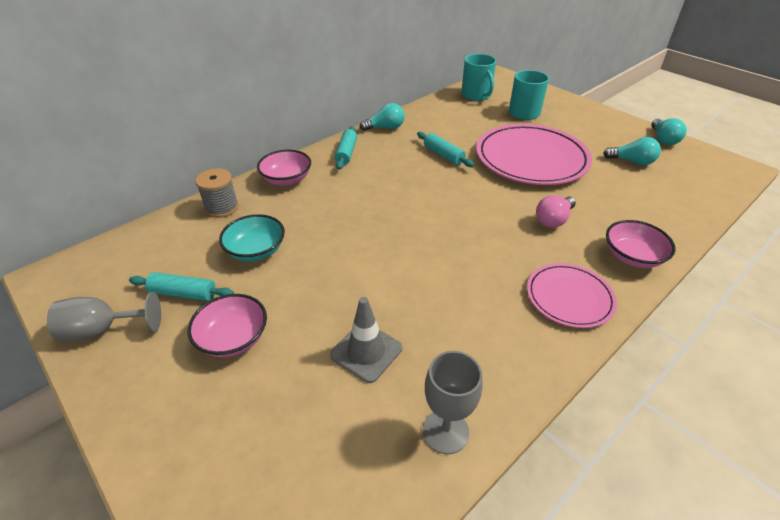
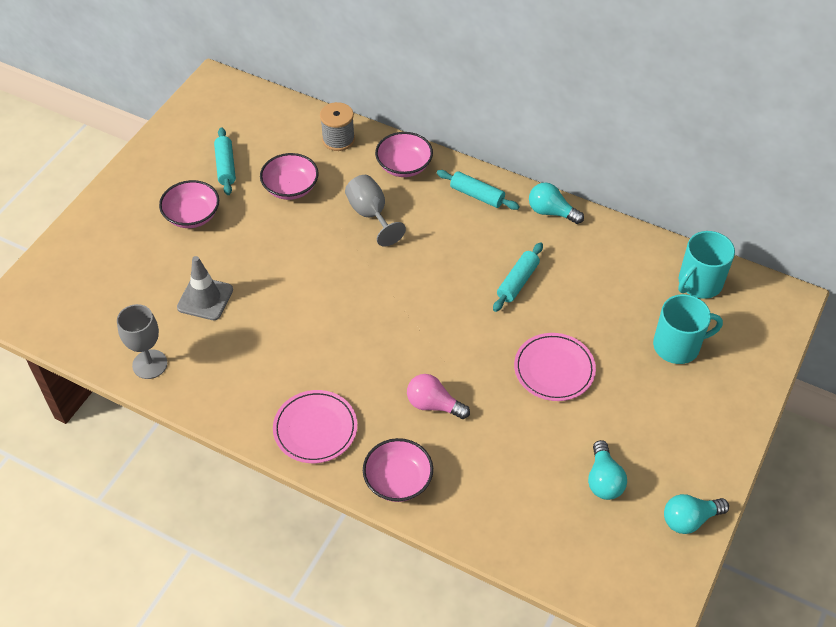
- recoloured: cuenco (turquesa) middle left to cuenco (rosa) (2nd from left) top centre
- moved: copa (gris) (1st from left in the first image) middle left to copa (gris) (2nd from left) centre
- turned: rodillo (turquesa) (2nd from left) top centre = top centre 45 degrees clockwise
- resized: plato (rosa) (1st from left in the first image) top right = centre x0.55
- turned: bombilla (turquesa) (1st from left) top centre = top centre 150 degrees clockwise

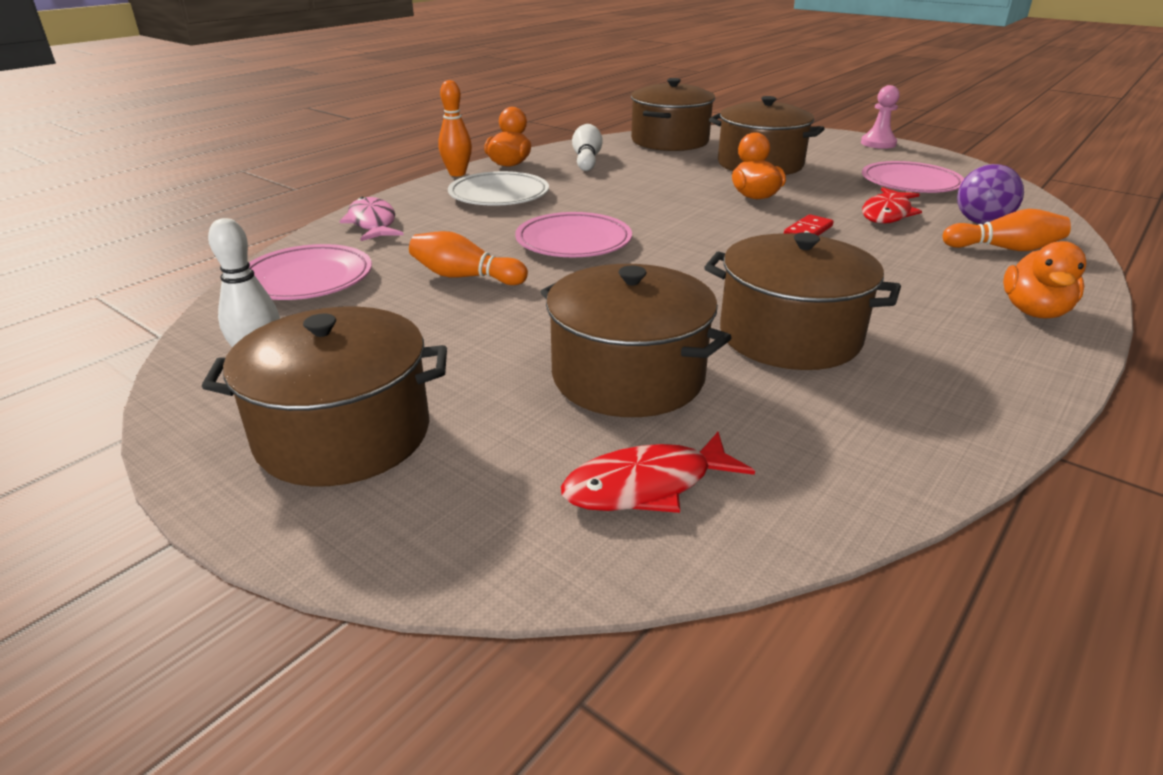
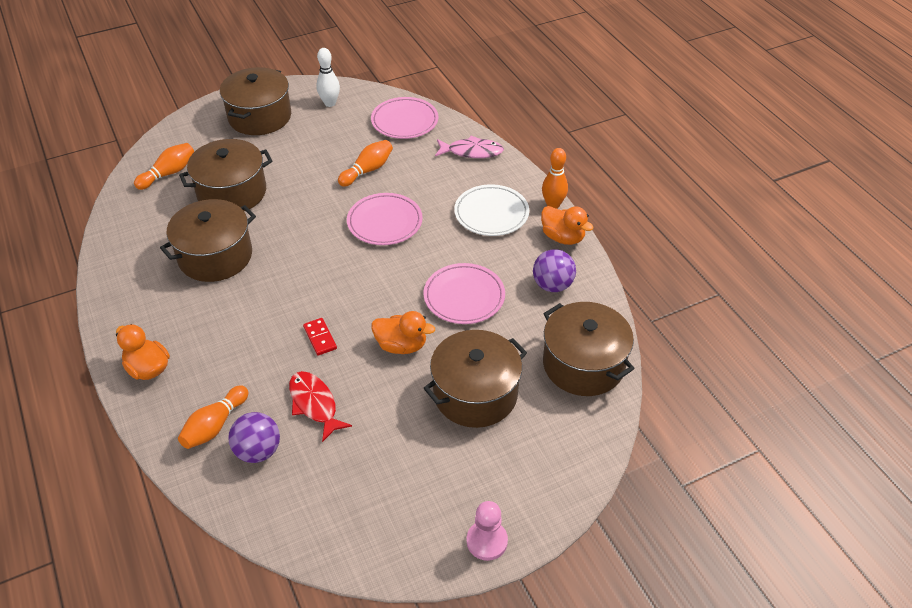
- replaced: pez (rojo) (1st from left) centre to bolo (naranja) (1st from left) top left
- moved: plato (rosa) (3rd from left) top right to centre
- replaced: bolo (blanco) (2nd from left) top centre to pelota (morado) (2nd from left) centre

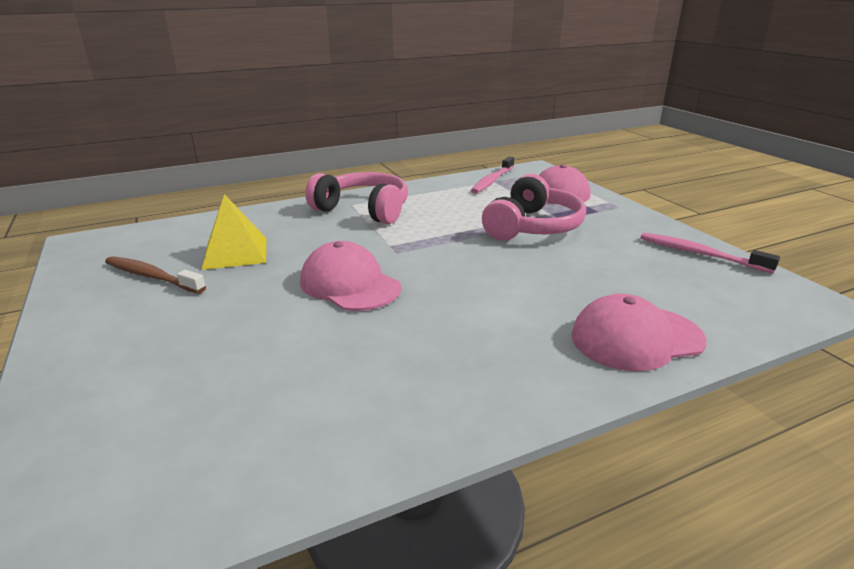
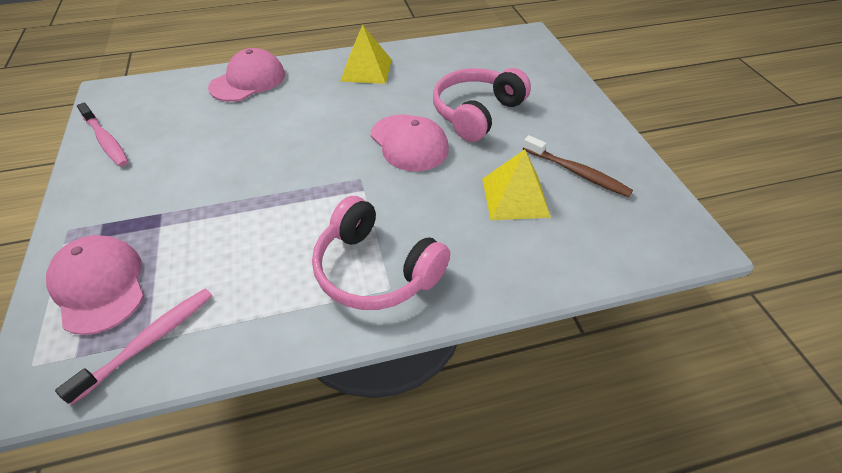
- turned: gorra (rosa) (3rd from left in the first image) middle right = top left 45 degrees counterclockwise
- added: pirámide (amarillo) (1st from left) top centre
- moved: auriculares (rosa) (2nd from left) centre to top centre

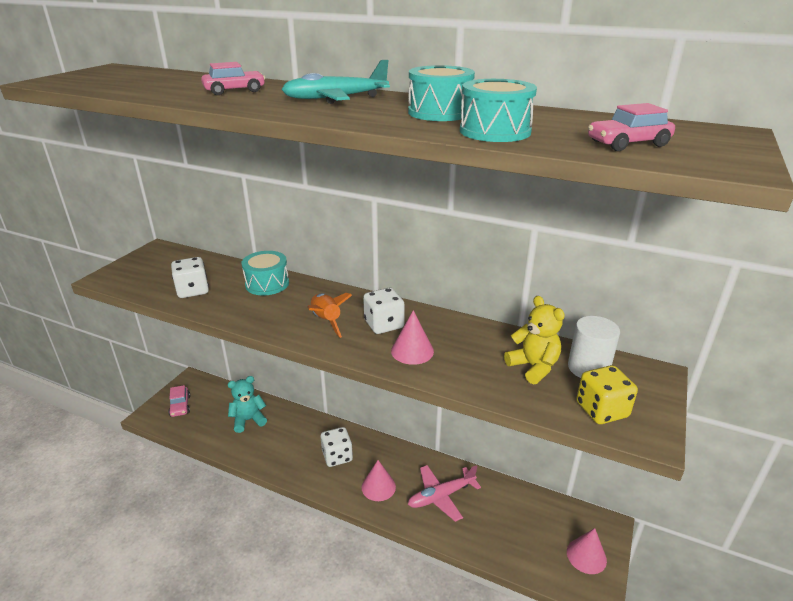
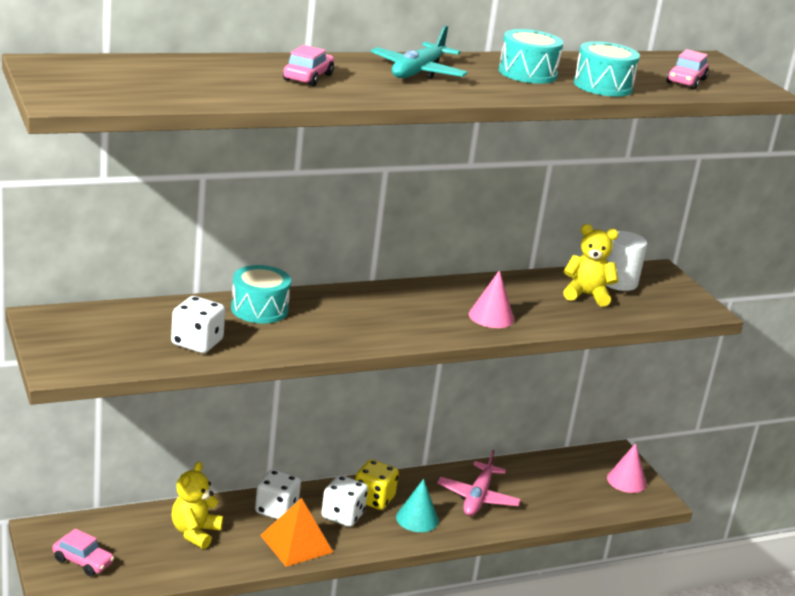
- recoloured: osito (turquesa) bottom left to osito (amarillo) (1st from left) bottom left
- moved: dado (blanco) (3rd from left in the first image) centre to dado (blanco) (2nd from left) bottom centre
- added: pirámide (naranja) bottom centre
- moved: dado (amarillo) middle right to bottom centre
- recoloured: cono (rosa) (1st from left) bottom centre to cono (turquesa) bottom centre
- removed: cohete (naranja) centre

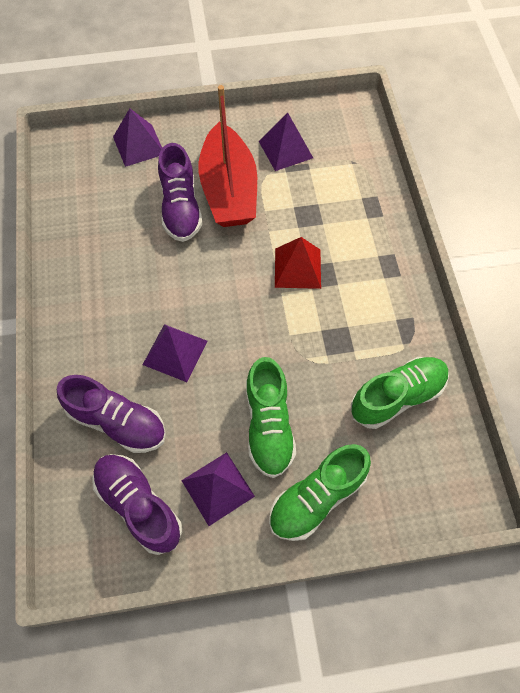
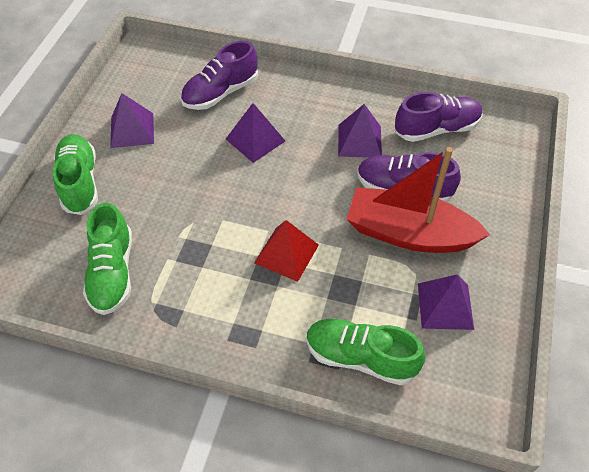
- moved: zapato (verde) (1st from left in the first image) centre to zapato (verde) (3rd from left) bottom centre
- moved: pirámide (morado) (1st from left in the first image) top left to pirámide (morado) (3rd from left) top centre
- moved: zapato (morado) (2nd from left in the first image) bottom left to zapato (morado) (3rd from left) top right

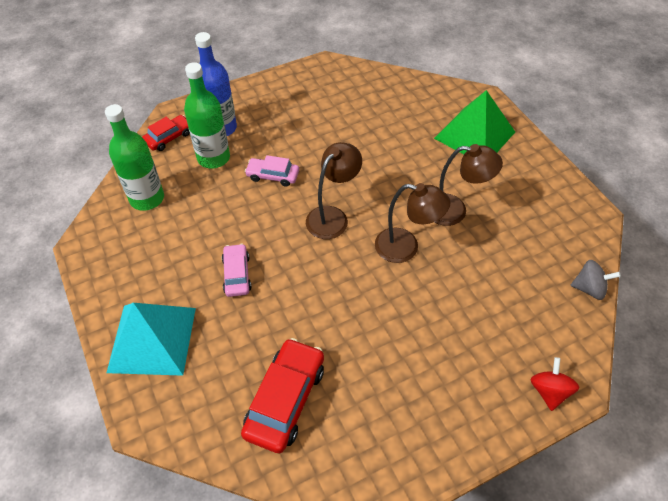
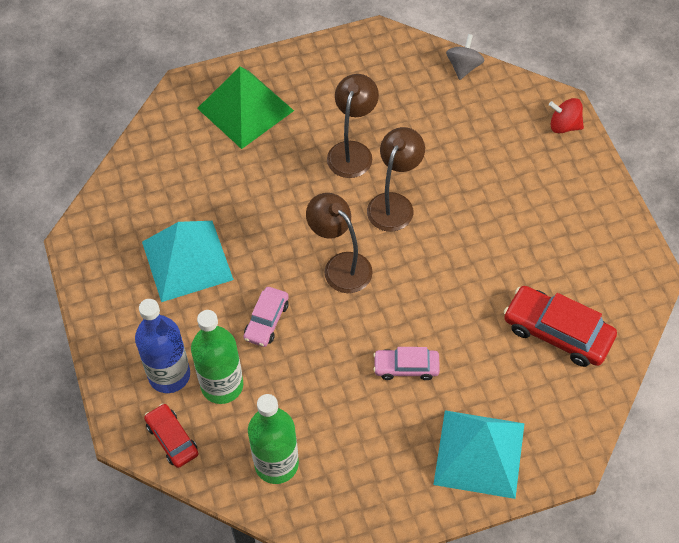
- added: pirámide (turquesa) (1st from left) middle left

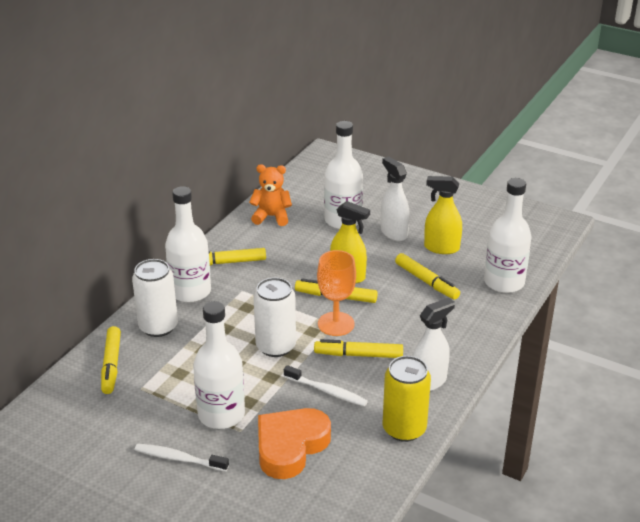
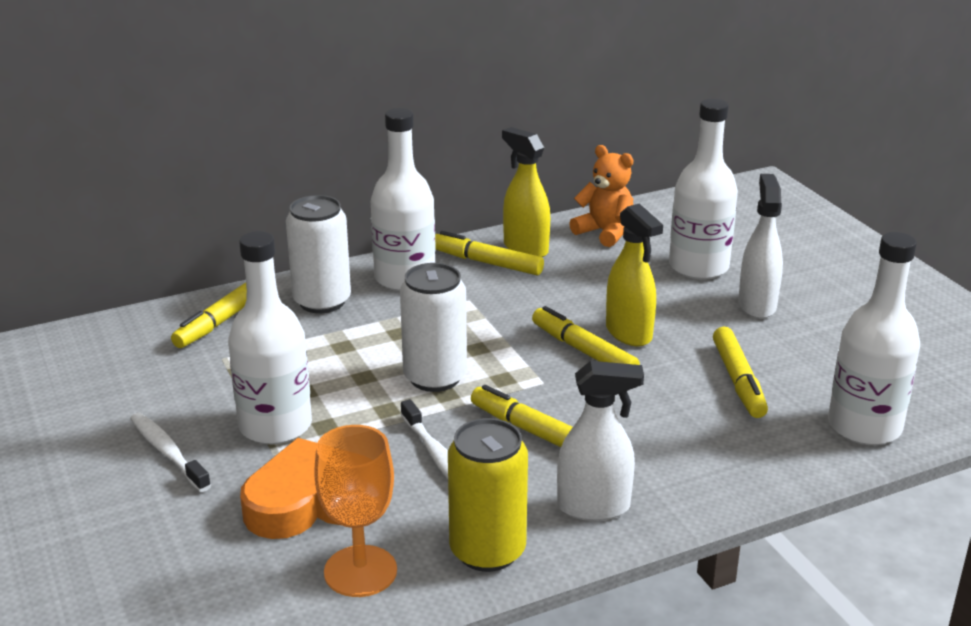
- moved: copa (naranja) centre to bottom centre
- moved: pulverizador (amarillo) (2nd from left in the first image) middle right to pulverizador (amarillo) (1st from left) top centre

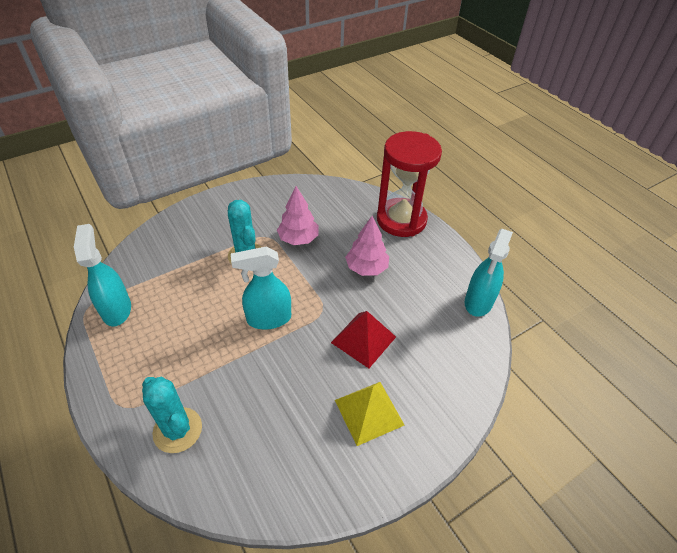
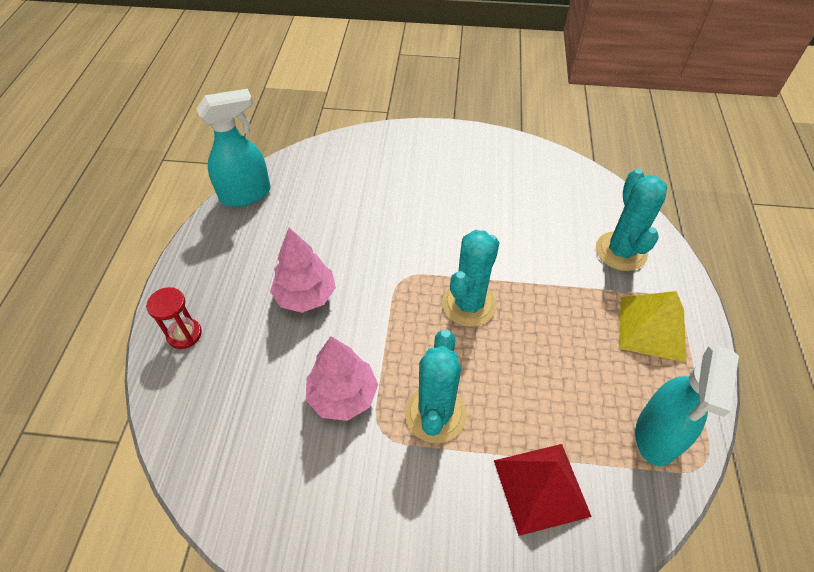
- resized: reloj de arena (rojo) top centre = middle left x0.41
- replaced: pulverizador (turquesa) (2nd from left) centre to cactus (turquesa) (2nd from left) centre
- moved: pirámide (rojo) centre to bottom right
- moved: pirámide (amarillo) bottom centre to middle right

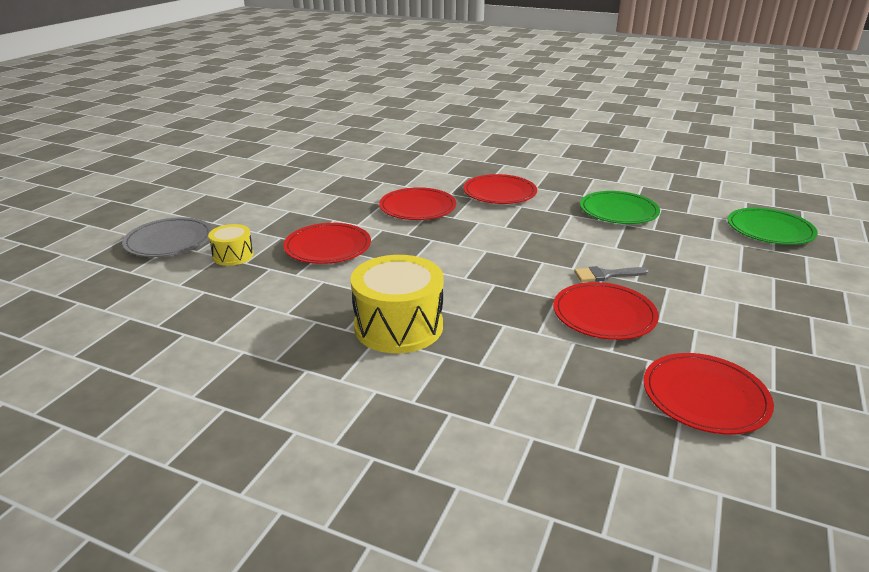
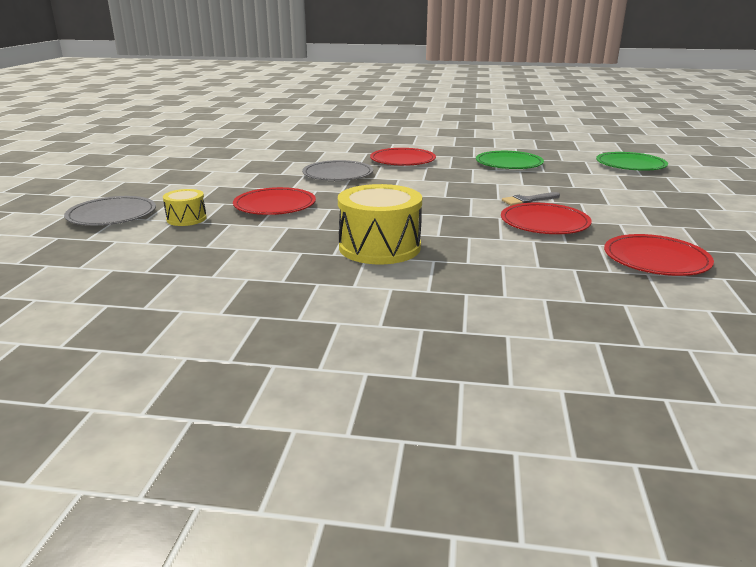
- recoloured: plato (rojo) (2nd from left) centre to plato (gris) (2nd from left) top centre

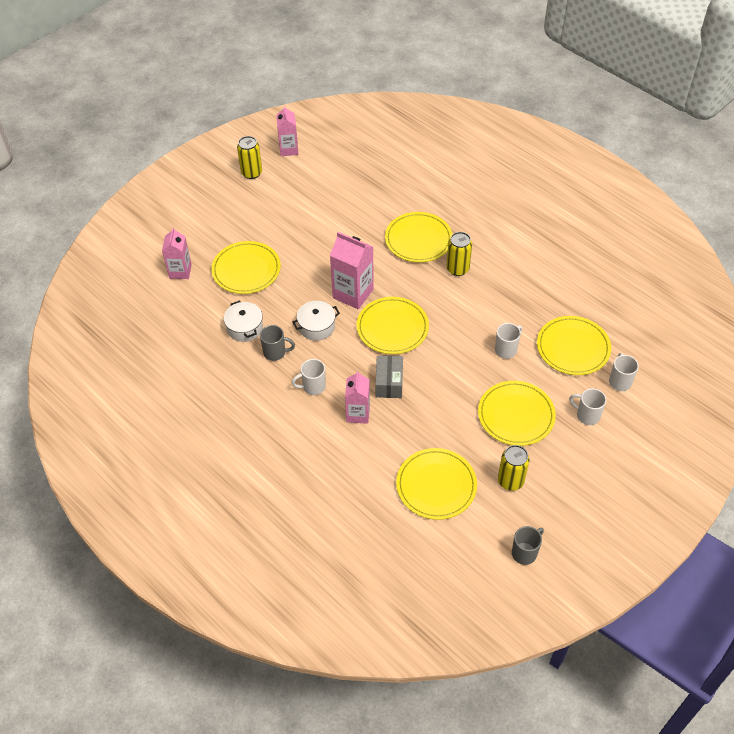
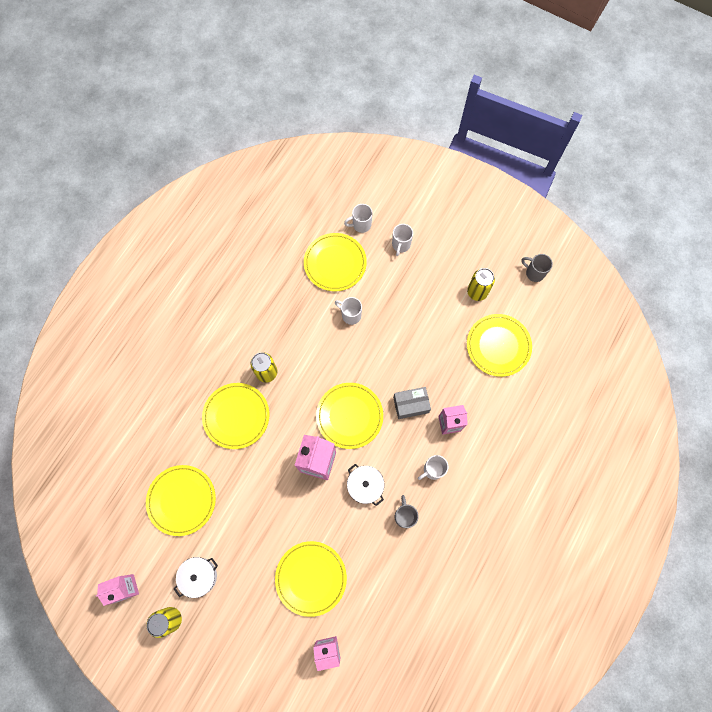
- moved: plato (amarillo) (5th from left in the first image) middle right to plato (amarillo) (1st from left) bottom left
- moved: olla (blanco) (1st from left) middle left to bottom left
- turned: taza (blanco) (1st from left in the first image) centre = centre 90 degrees clockwise

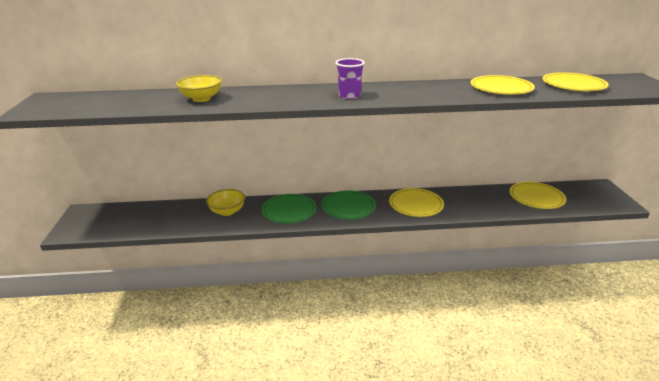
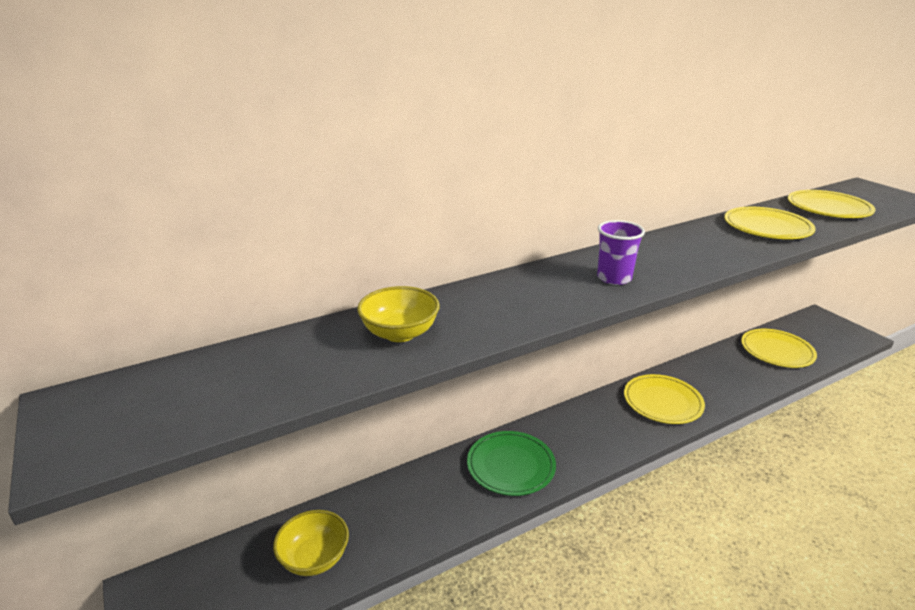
- moved: cuenco (amarillo) (2nd from left in the first image) centre to cuenco (amarillo) (1st from left) bottom centre
- removed: plato (verde) (2nd from left) centre

